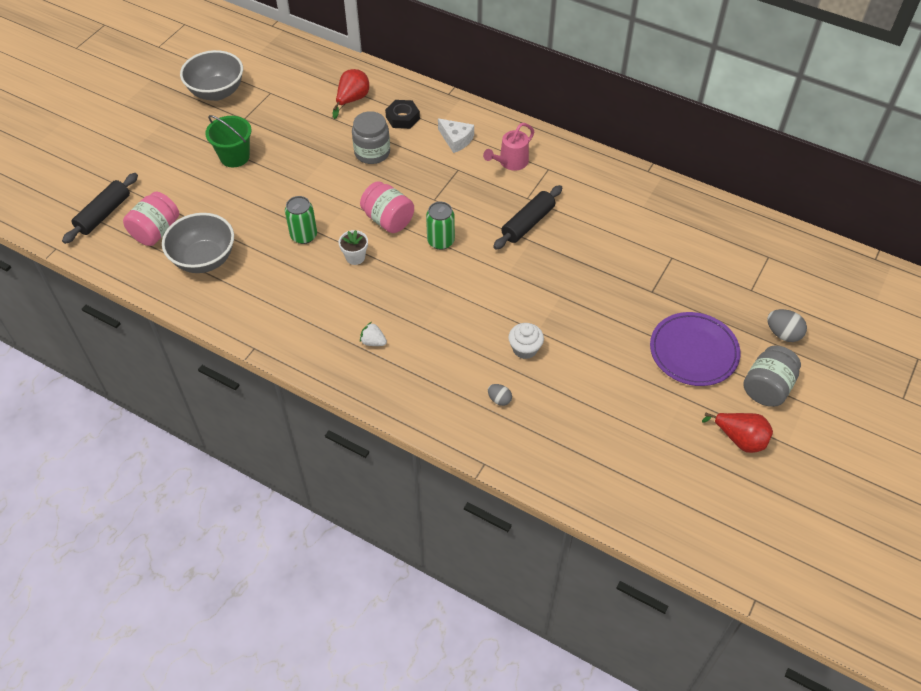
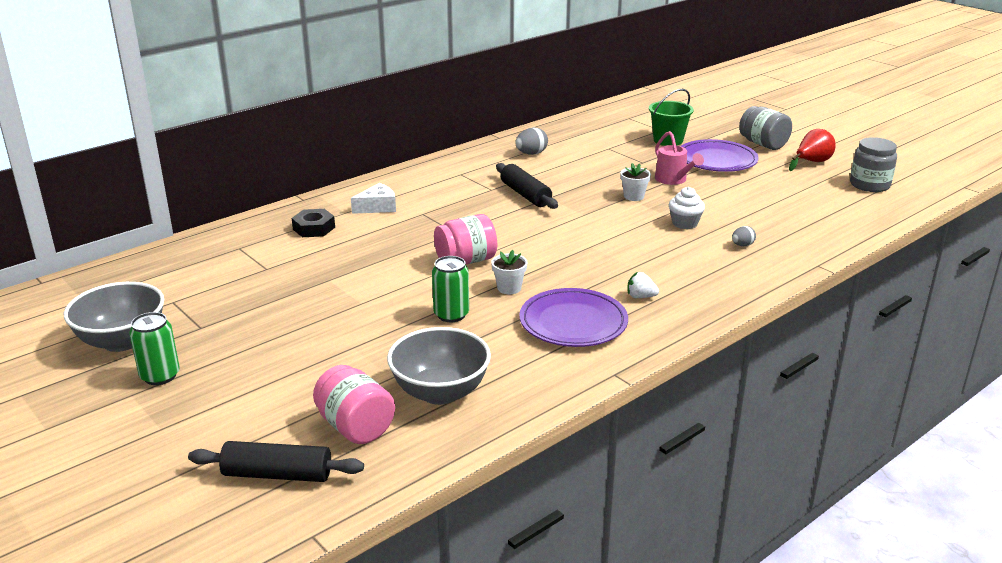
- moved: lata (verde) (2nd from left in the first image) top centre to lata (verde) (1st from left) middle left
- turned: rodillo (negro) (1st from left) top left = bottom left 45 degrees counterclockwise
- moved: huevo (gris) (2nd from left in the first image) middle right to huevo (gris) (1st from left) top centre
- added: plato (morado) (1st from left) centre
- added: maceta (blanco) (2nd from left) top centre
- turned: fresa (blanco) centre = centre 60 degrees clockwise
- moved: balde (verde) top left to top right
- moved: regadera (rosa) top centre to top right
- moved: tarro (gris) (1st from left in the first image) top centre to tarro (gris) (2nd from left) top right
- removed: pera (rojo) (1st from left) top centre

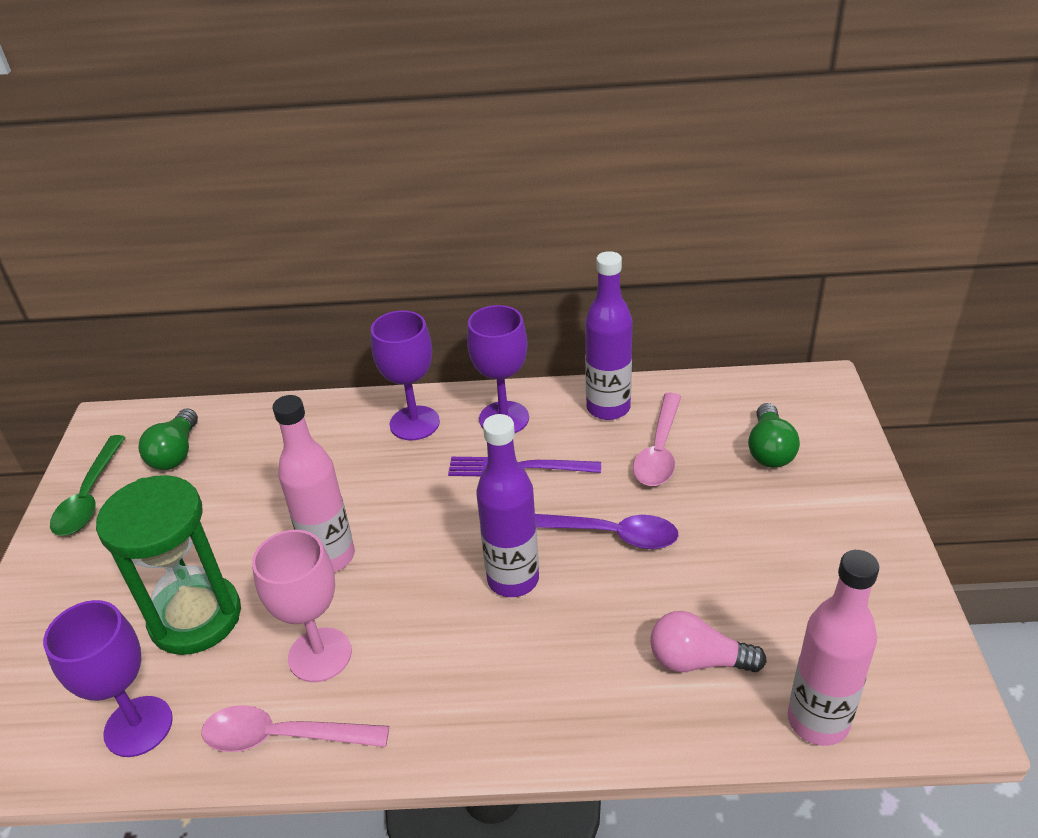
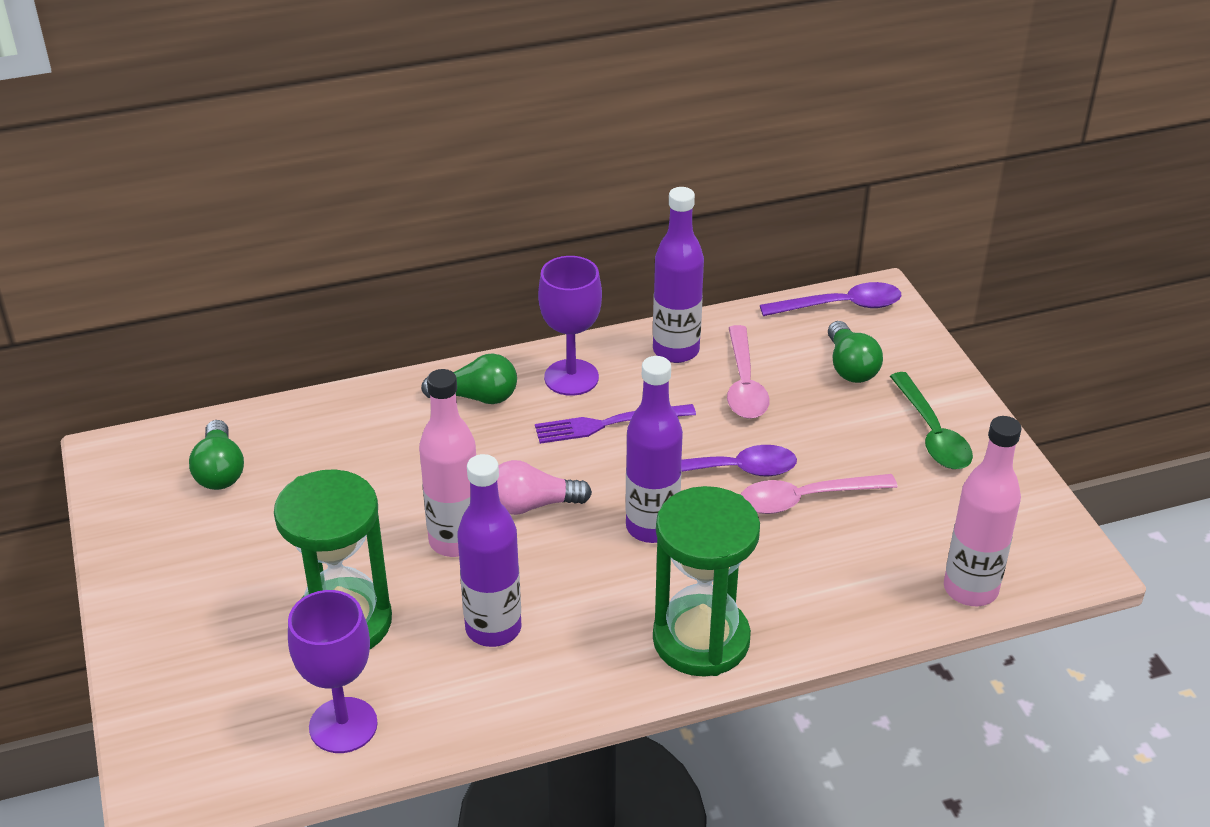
- replaced: copa (morado) (2nd from left) centre to bombilla (verde) (2nd from left) centre
- replaced: copa (rosa) bottom left to botella (morado) (1st from left) centre
- moved: bombilla (rosa) bottom right to centre
- added: reloj de arena (verde) (2nd from left) bottom centre
- moved: cuchara (rosa) (1st from left in the first image) bottom left to cuchara (rosa) (2nd from left) middle right
- added: cuchara (morado) (2nd from left) middle right
- moved: cuchara (verde) middle left to middle right

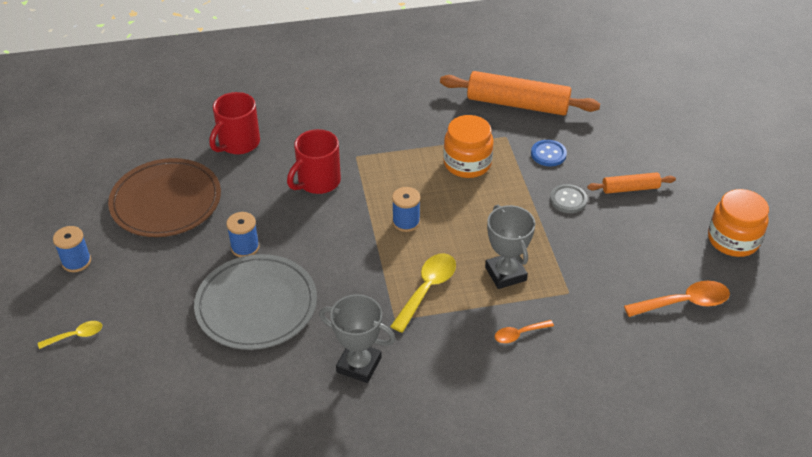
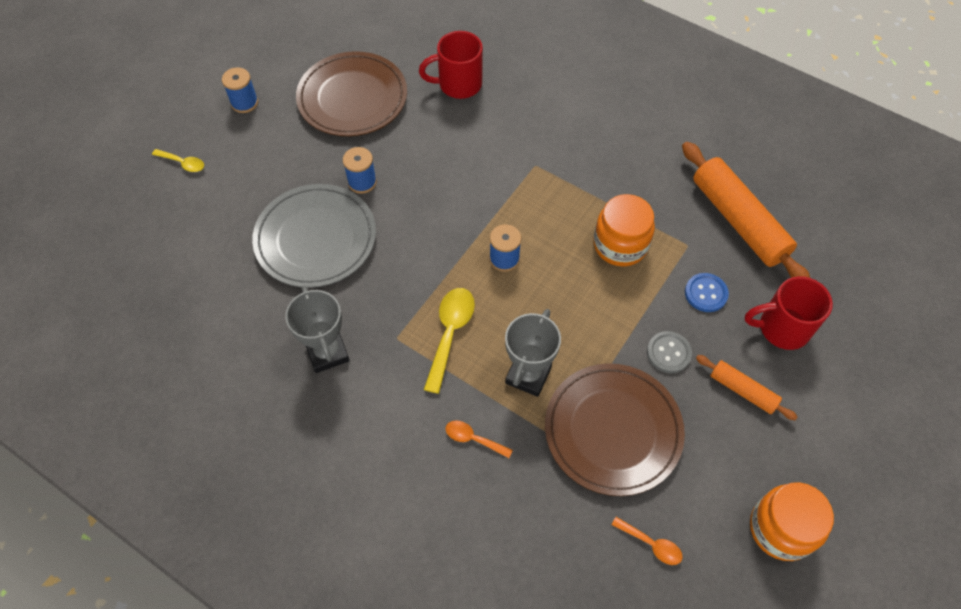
- turned: cuchara (amarillo) (2nd from left) centre = centre 60 degrees counterclockwise
- added: plato (marrón) (2nd from left) bottom centre
- resized: cuchara (naranja) (2nd from left) middle right = bottom right x0.57
- moved: taza (rojo) (2nd from left) centre to middle right

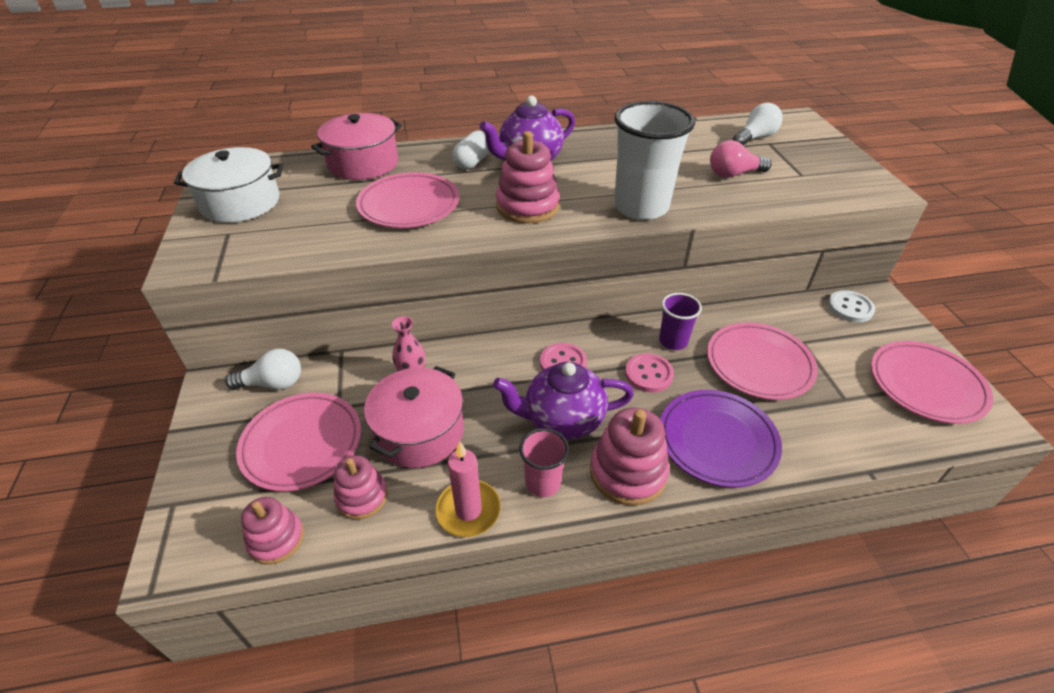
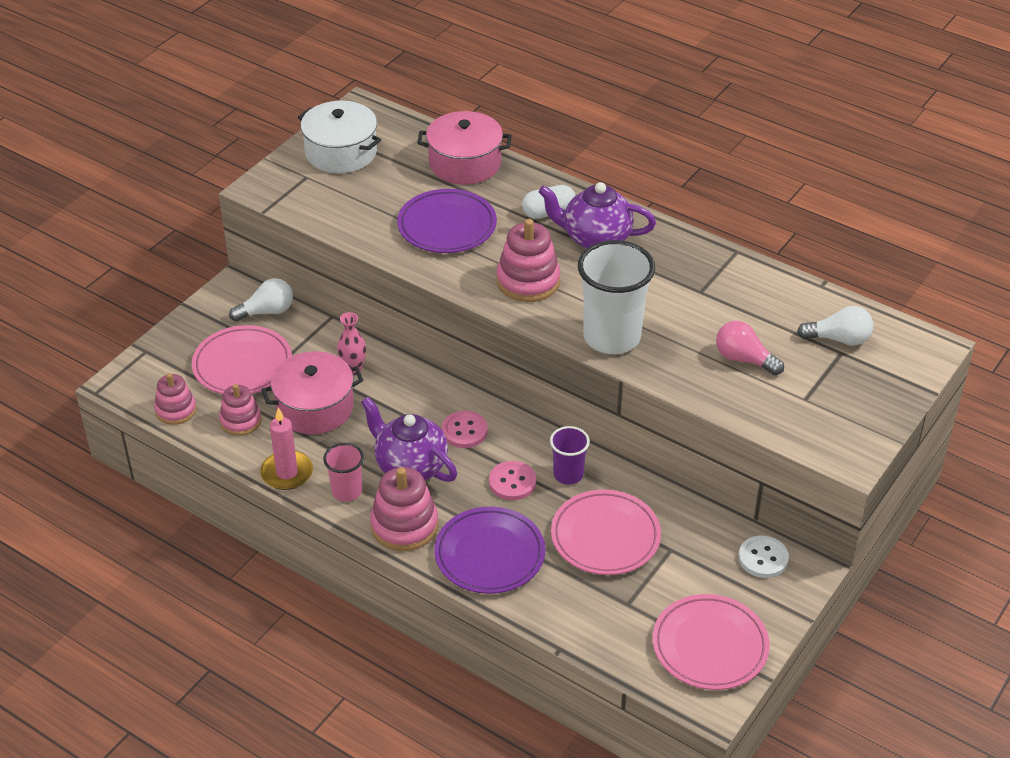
- turned: bombilla (blanco) (1st from left) middle left = middle left 60 degrees counterclockwise
- recoloured: plato (rosa) (2nd from left) top centre to plato (morado) (1st from left) top centre

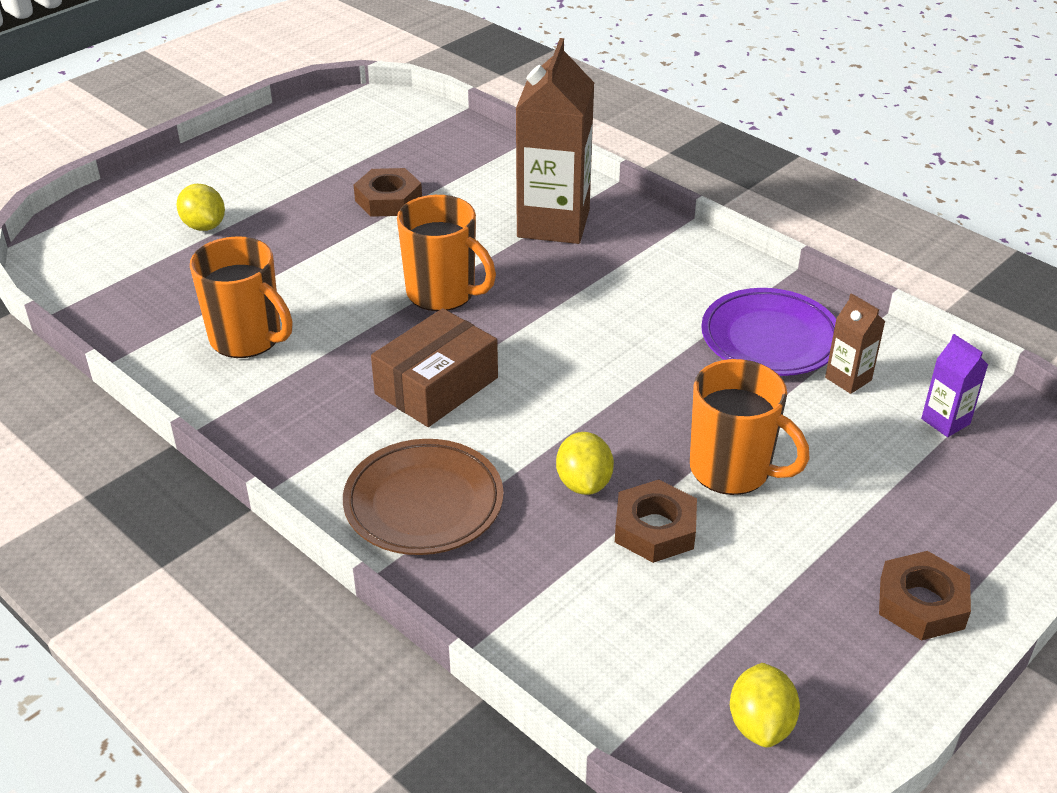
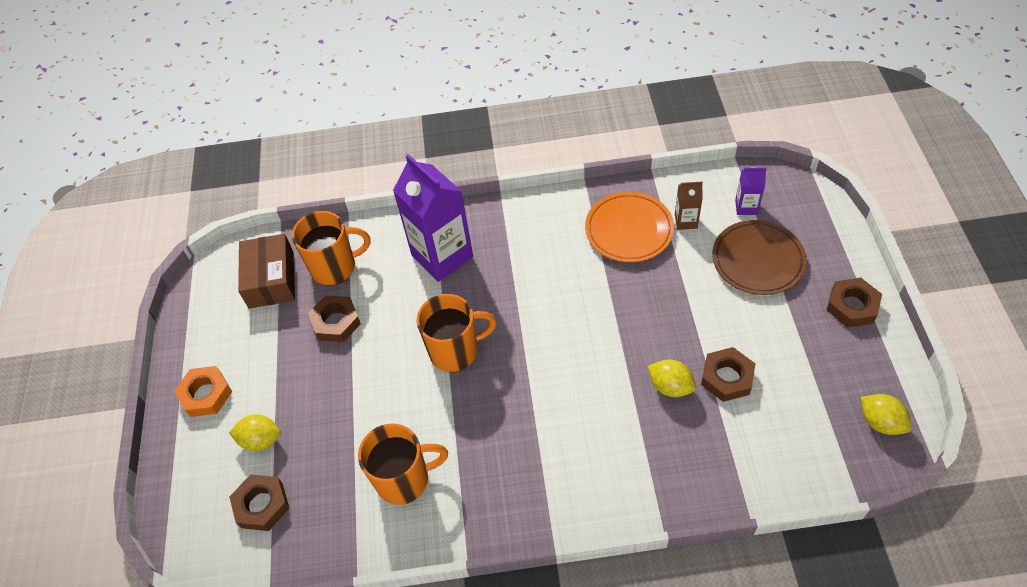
- added: tuerca (naranja) middle left
- added: tuerca (marrón) (1st from left) bottom left
- moved: caja (marrón) centre to middle left
- moved: taza (naranja) (3rd from left in the first image) middle right to taza (naranja) (1st from left) middle left
- recoloured: cartón de leche (marrón) (1st from left) top centre to cartón de leche (morado) (1st from left) centre
- recoloured: plato (morado) middle right to plato (naranja) centre
- moved: plato (marrón) centre to middle right

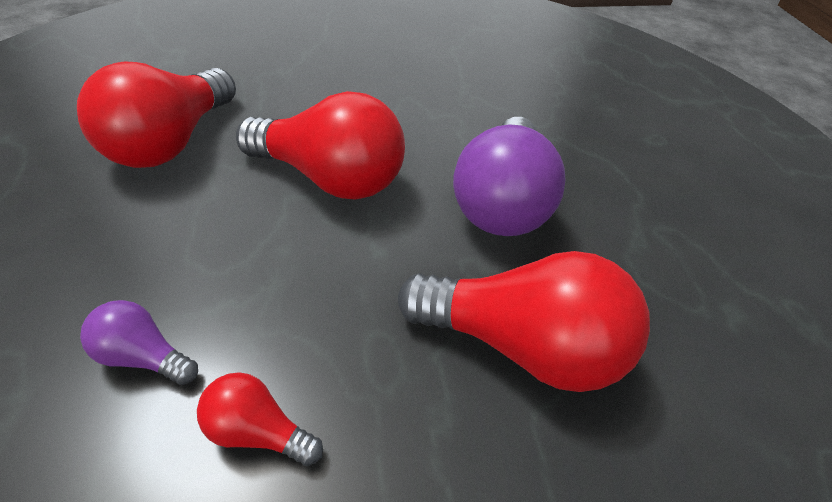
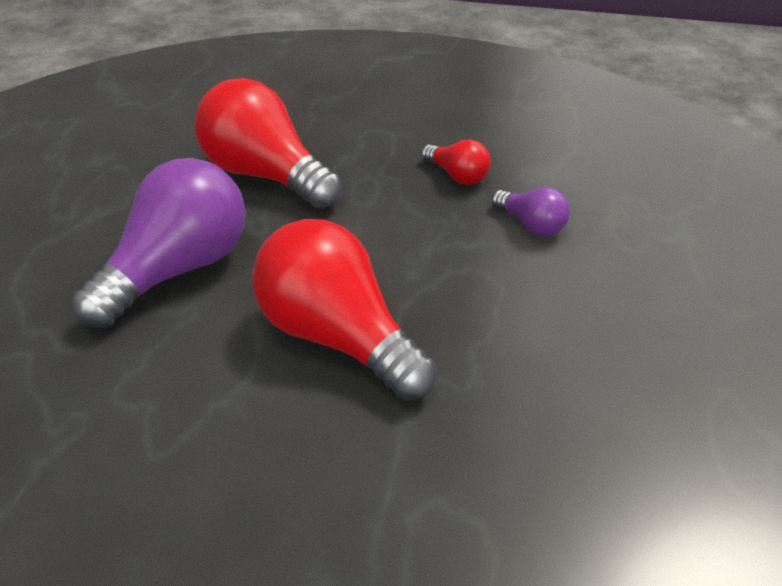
- removed: bombilla (rojo) (1st from left) top left

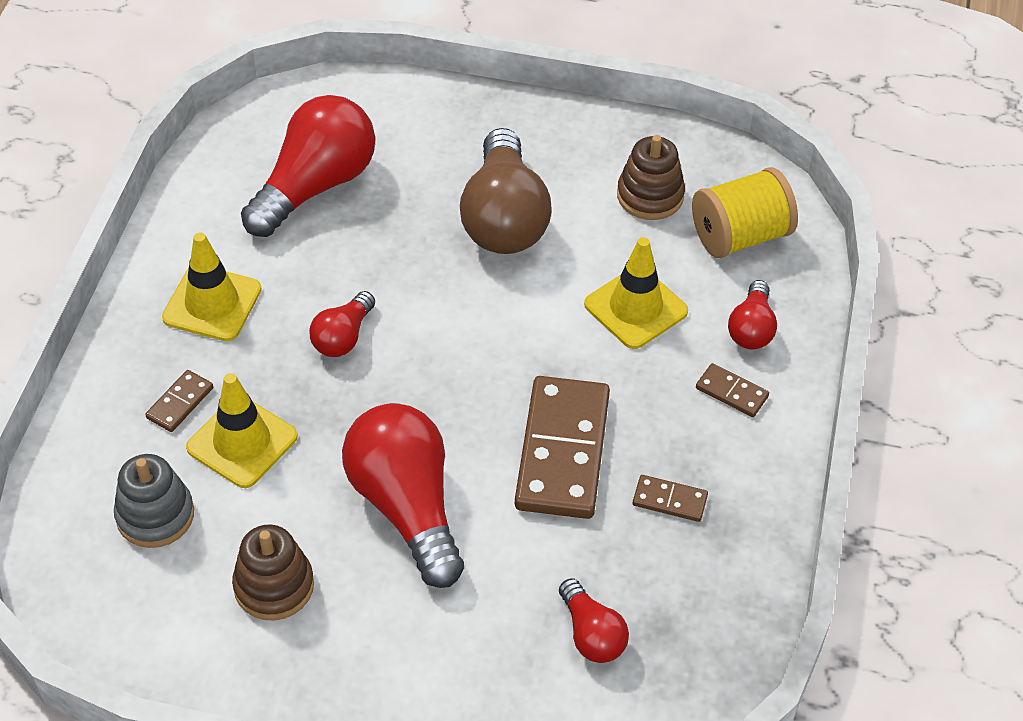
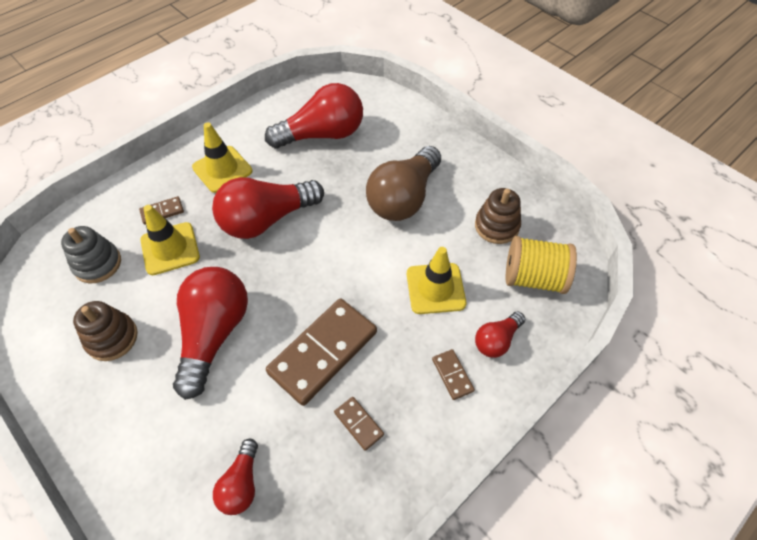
- resized: bombilla (rojo) (2nd from left in the first image) centre = centre x1.95

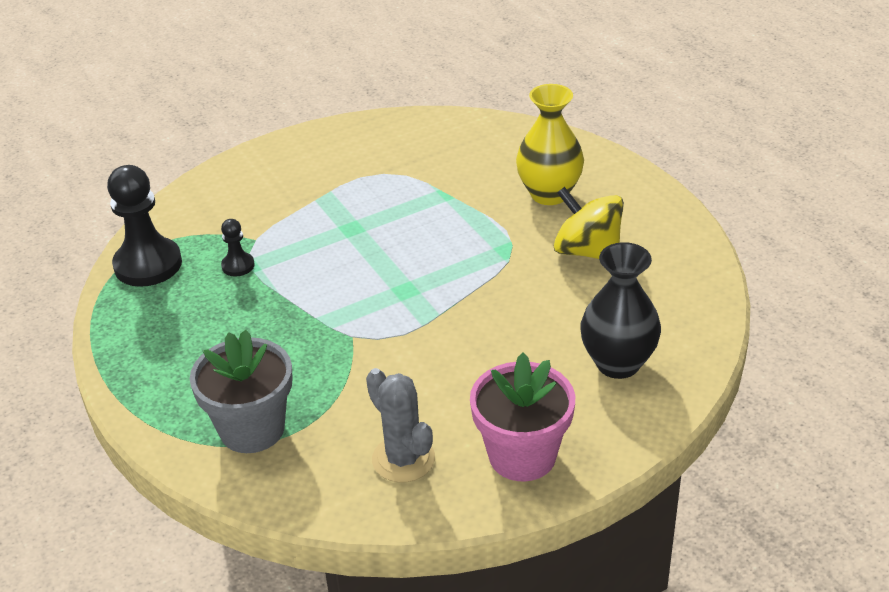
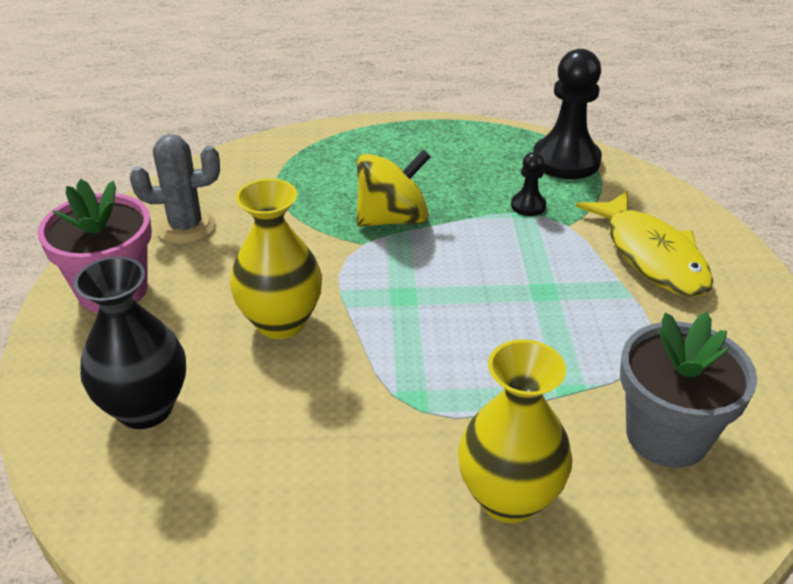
- added: florero (amarillo) (1st from left) centre
- moved: peonza (amarillo) centre to top centre
- added: pez (amarillo) middle right
- moved: maceta (gris) middle left to bottom right

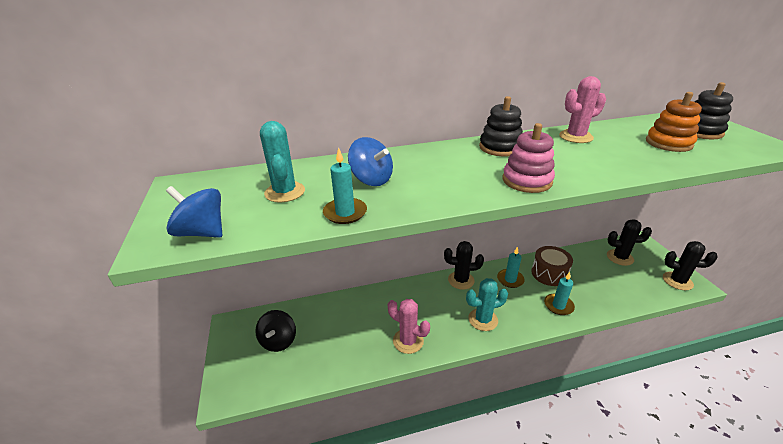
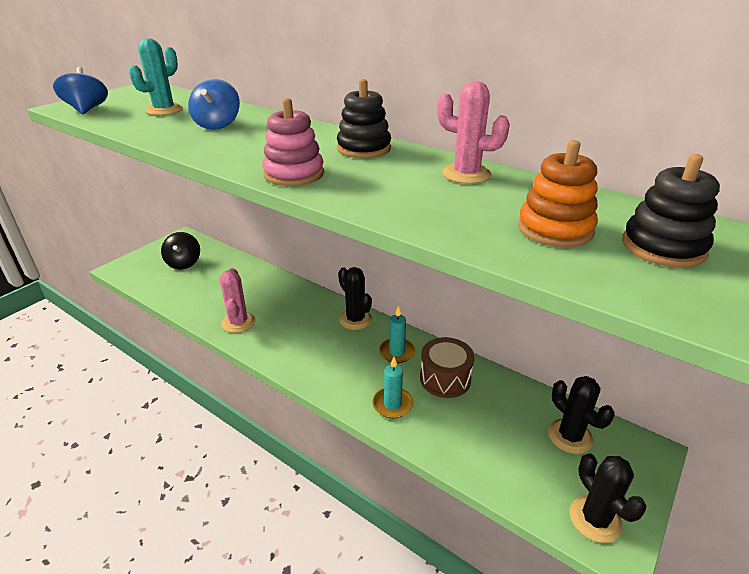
- turned: peonza (negro) bottom centre = middle left 60 degrees counterclockwise
- removed: vela (turquesa) (1st from left) centre
- removed: cactus (turquesa) (2nd from left) bottom centre

